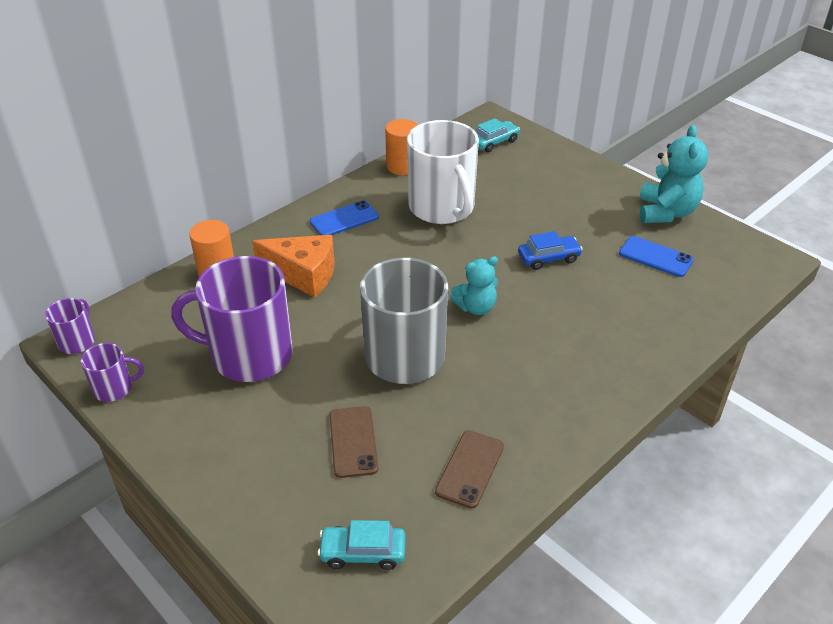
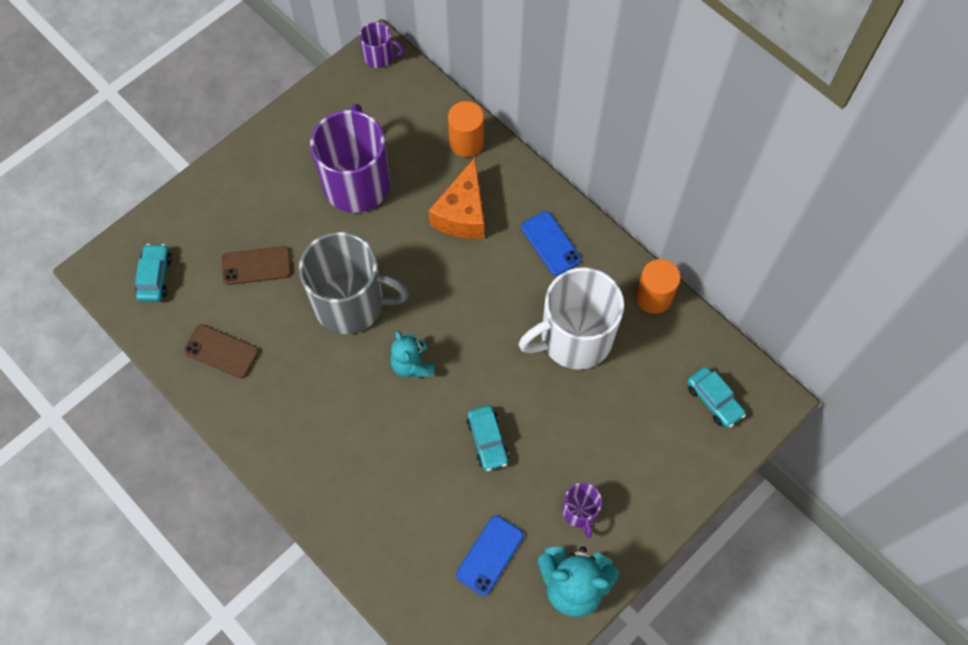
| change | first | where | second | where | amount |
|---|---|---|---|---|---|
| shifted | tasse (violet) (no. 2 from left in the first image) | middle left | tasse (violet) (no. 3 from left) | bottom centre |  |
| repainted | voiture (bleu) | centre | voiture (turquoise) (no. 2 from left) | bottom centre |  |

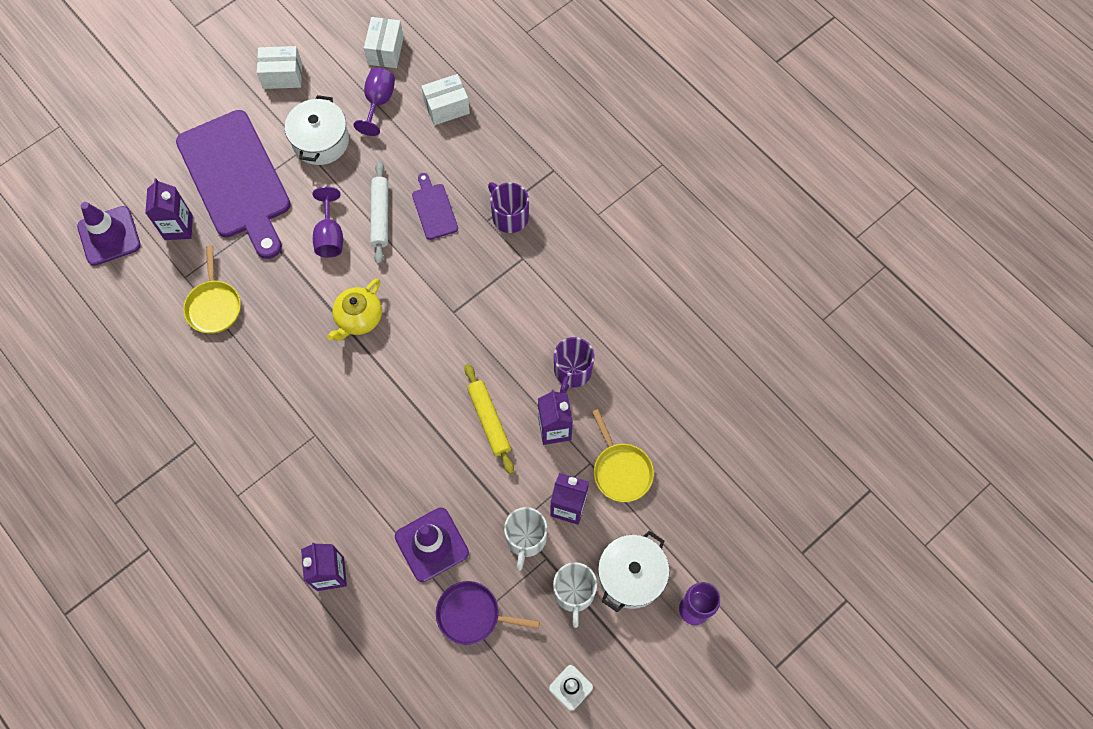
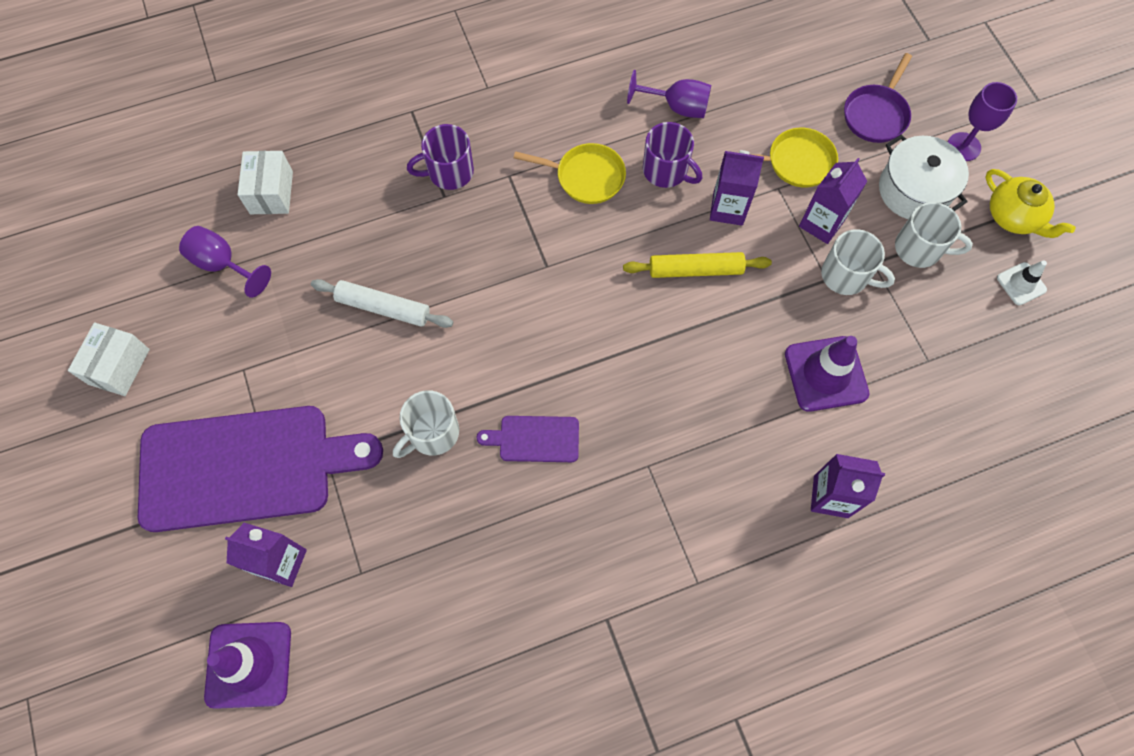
| change | first | where | second | where | amount |
|---|---|---|---|---|---|
| gone | marmite (blanc) (no. 1 from left) | top left |  |  |  |
| gone | boîte (blanc) (no. 2 from left) | top centre |  |  |  |
| new |  |  | tasse (blanc) (no. 1 from left) | centre |  |
| shifted | poêle (jaune) (no. 1 from left) | middle left |  | top centre |  |
| shifted | verre à pied (violet) (no. 1 from left in the first image) | top left | verre à pied (violet) (no. 2 from left) | top centre |  |
| shifted | théière (jaune) | middle left |  | top right |  |
| shifted | planche à découper (violet) (no. 2 from left) | top centre |  | centre |  |
| shifted | poêle (violet) | bottom centre |  | top right |  |

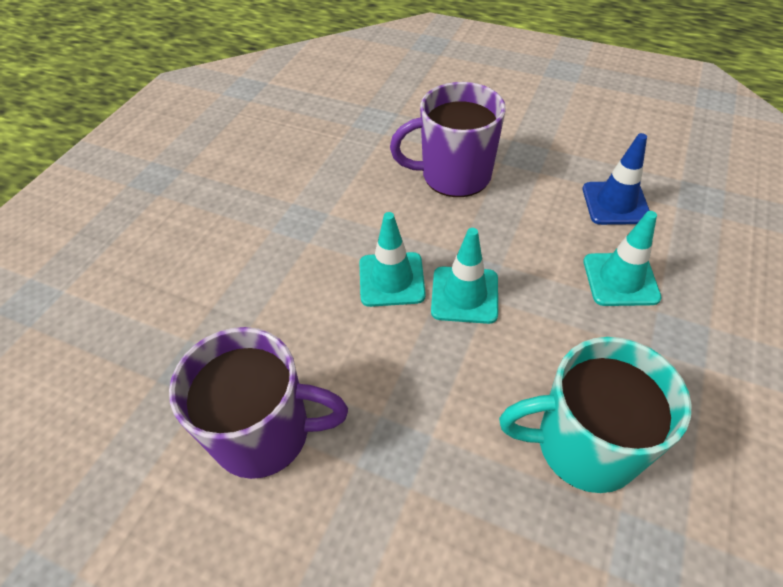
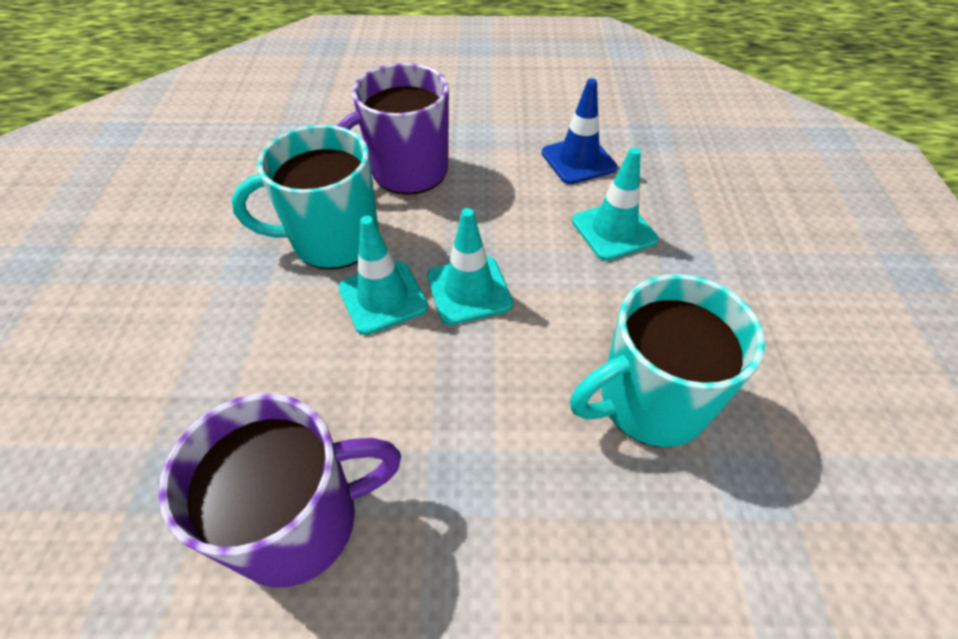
| change | first | where | second | where | amount |
|---|---|---|---|---|---|
| new |  |  | tasse (turquoise) (no. 1 from left) | top left |  |

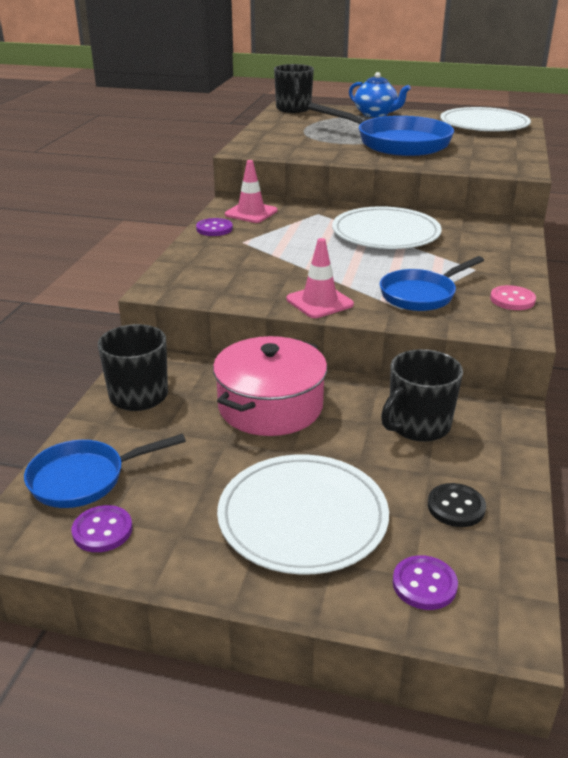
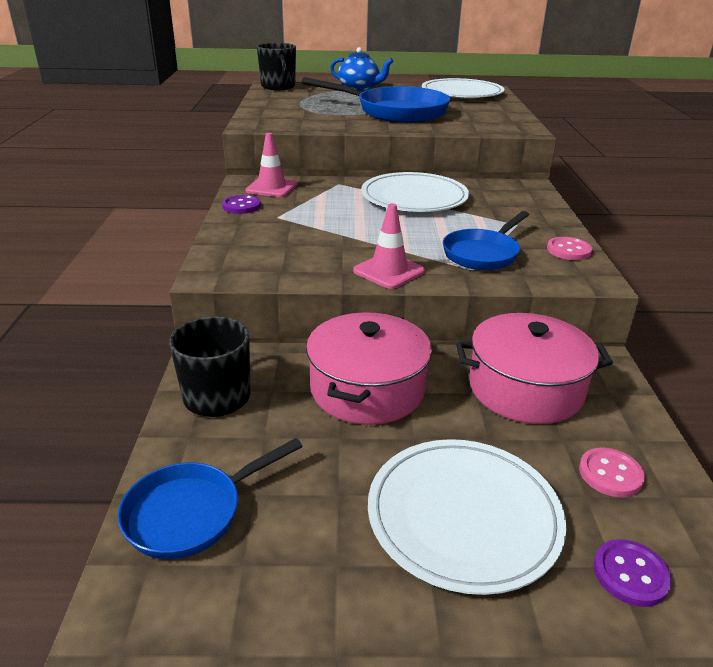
| change | first | where | second | where | amount |
|---|---|---|---|---|---|
| gone | bouton (violet) (no. 1 from left) | bottom left |  |  |  |
| swapped | tasse (noir) (no. 3 from left) | middle right | marmite (rose) (no. 2 from left) | middle right |  |
| repainted | bouton (noir) | middle right | bouton (rose) (no. 2 from left) | bottom right |  |

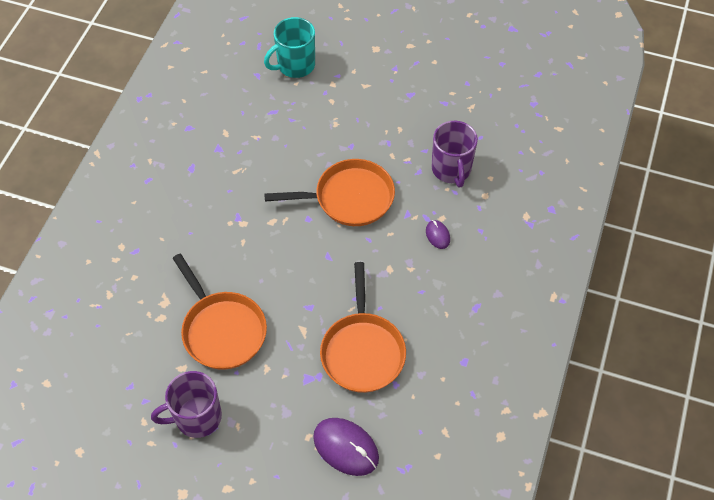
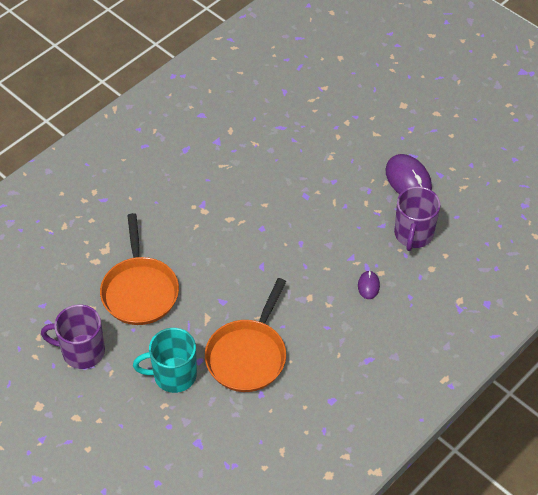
| change | first | where | second | where | amount |
|---|---|---|---|---|---|
| gone | poêle (orange) (no. 2 from left) | centre |  |  |  |
| shifted | tasse (turquoise) | top centre |  | bottom left |  |
| shifted | souris (violet) (no. 1 from left in the first image) | bottom centre | souris (violet) (no. 2 from left) | middle right |  |

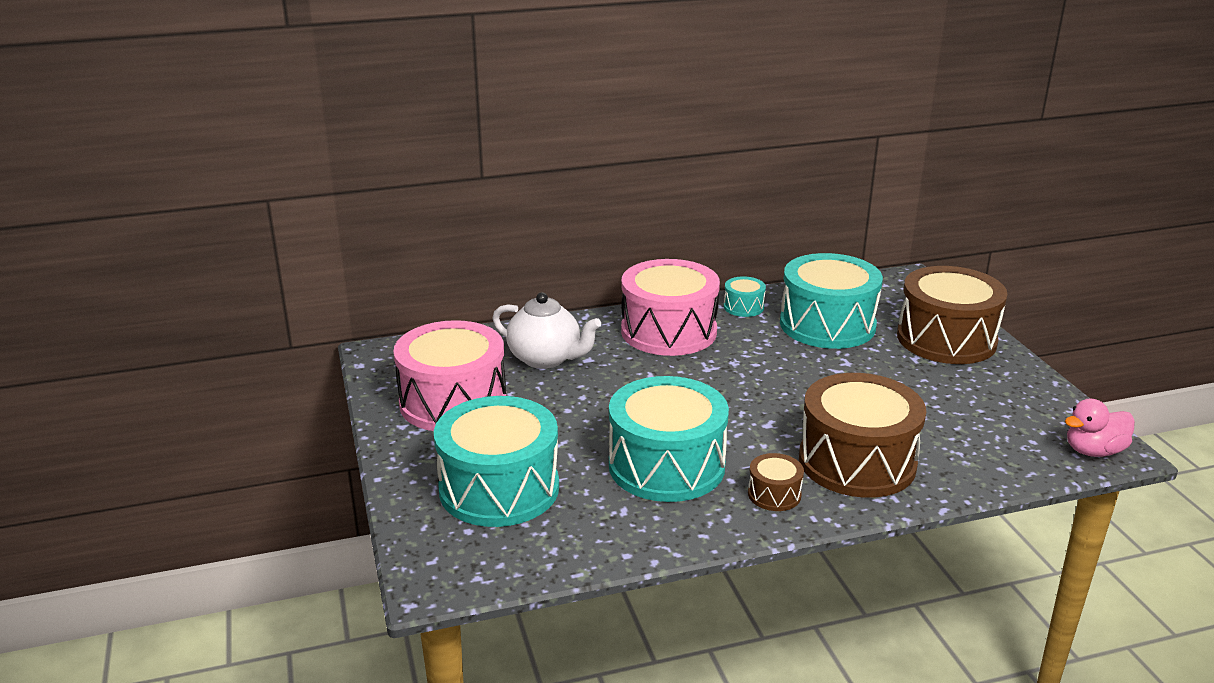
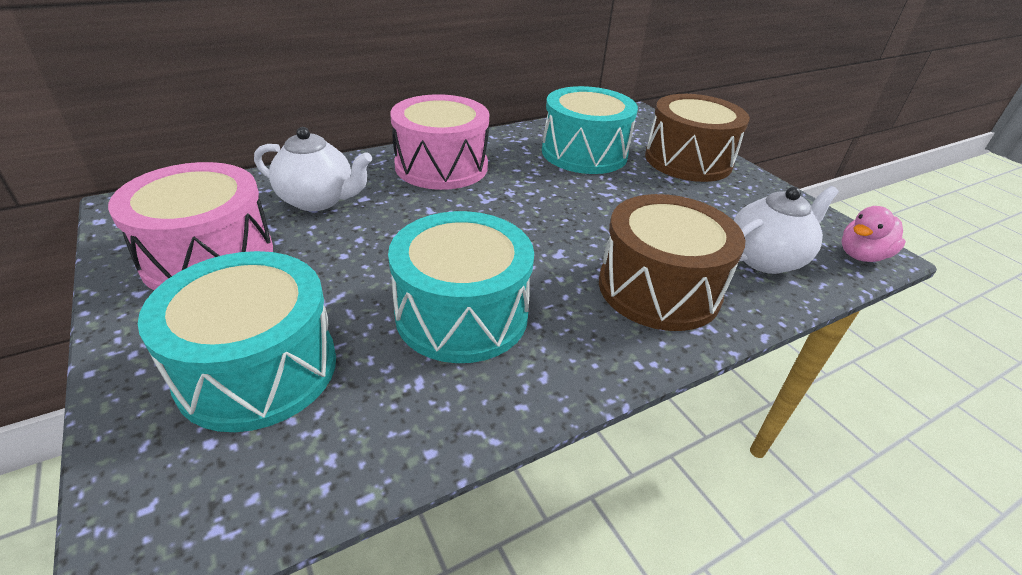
| change | first | where | second | where | amount |
|---|---|---|---|---|---|
| gone | tambour (turquoise) (no. 3 from left) | centre |  |  |  |
| gone | tambour (marron) (no. 1 from left) | bottom centre |  |  |  |
| new |  |  | théière (blanc) (no. 2 from left) | middle right |  |

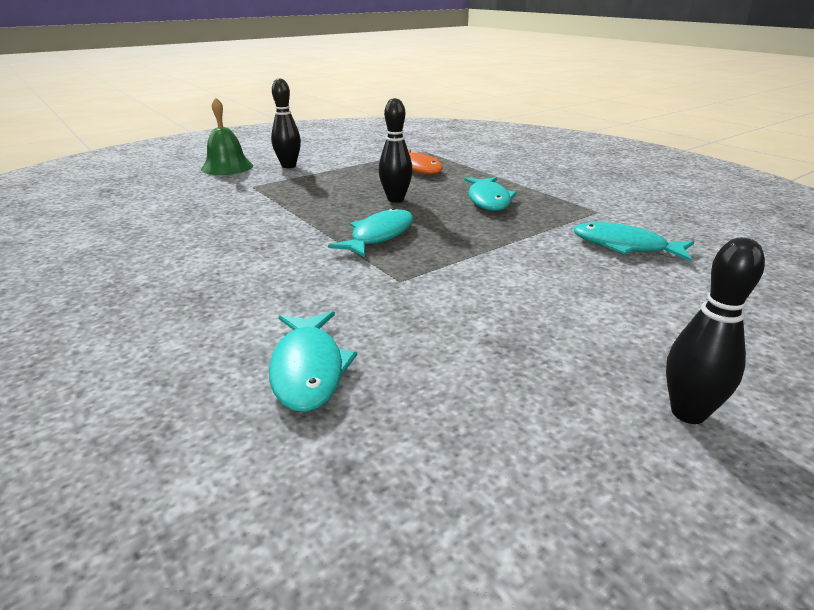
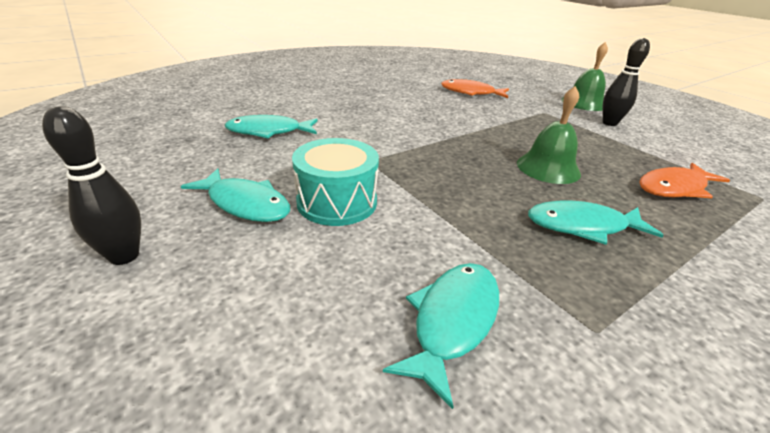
| change | first | where | second | where | amount |
|---|---|---|---|---|---|
| new |  |  | tambour (turquoise) | centre |  |
| new |  |  | poisson (orange) (no. 1 from left) | top centre |  |
| shifted | poisson (turquoise) (no. 2 from left in the first image) | centre | poisson (turquoise) (no. 1 from left) | middle left |  |
| swapped | quille (noir) (no. 2 from left) | top centre | cloche (vert) (no. 1 from left) | top right |  |

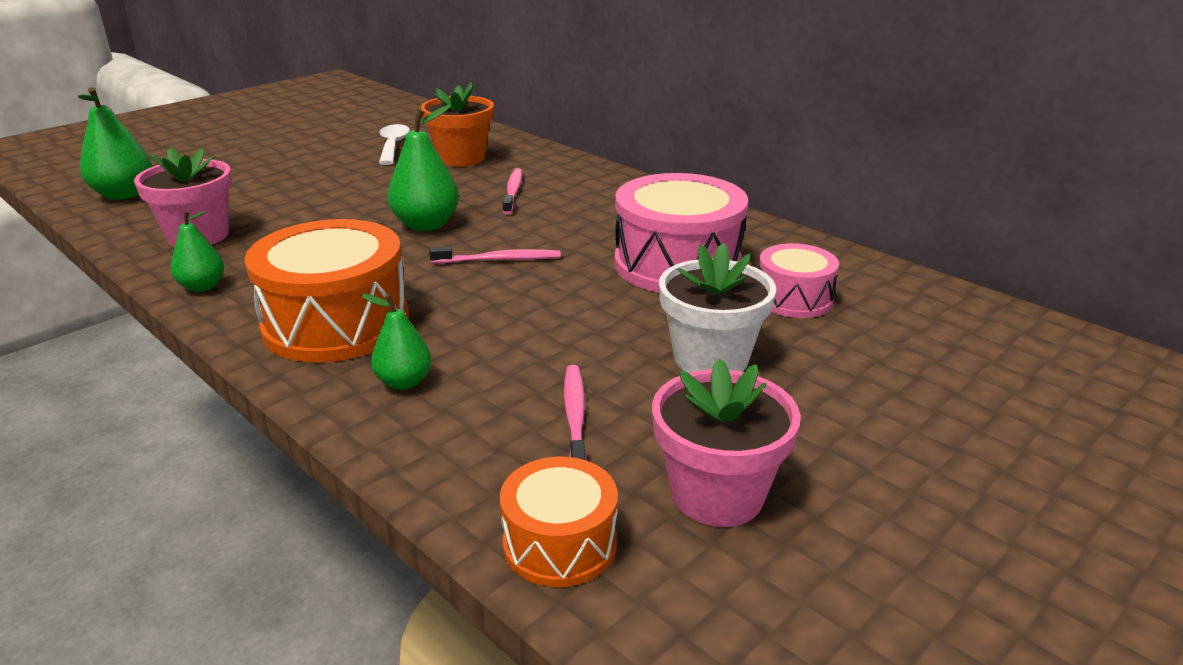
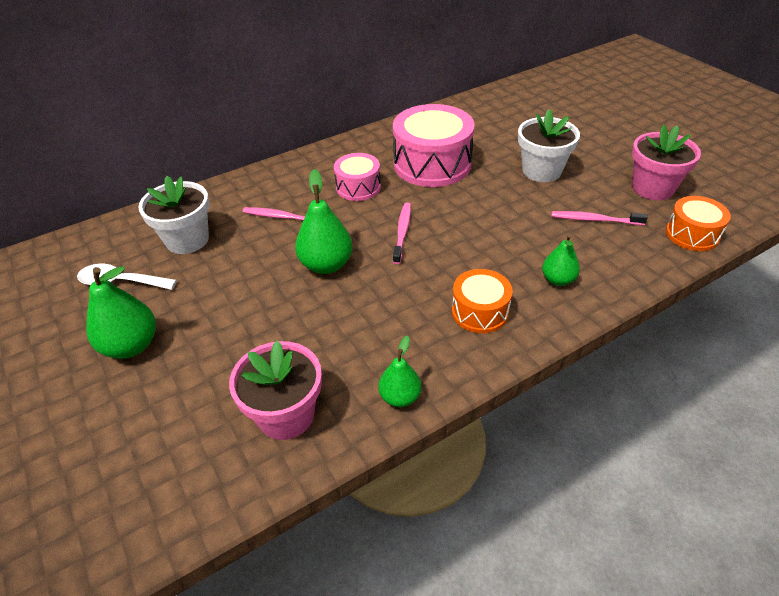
| change | first | where | second | where | amount |
|---|---|---|---|---|---|
| shifted | poire (vert) (no. 1 from left) | top left |  | middle left |  |
| shifted | tambour (rose) (no. 2 from left in the first image) | middle right | tambour (rose) (no. 1 from left) | top centre |  |
| repainted | pot de fleurs (orange) | top centre | pot de fleurs (blanc) (no. 1 from left) | middle left |  |
| scaled | tambour (orange) (no. 1 from left) | middle left |  | centre | x0.56 |

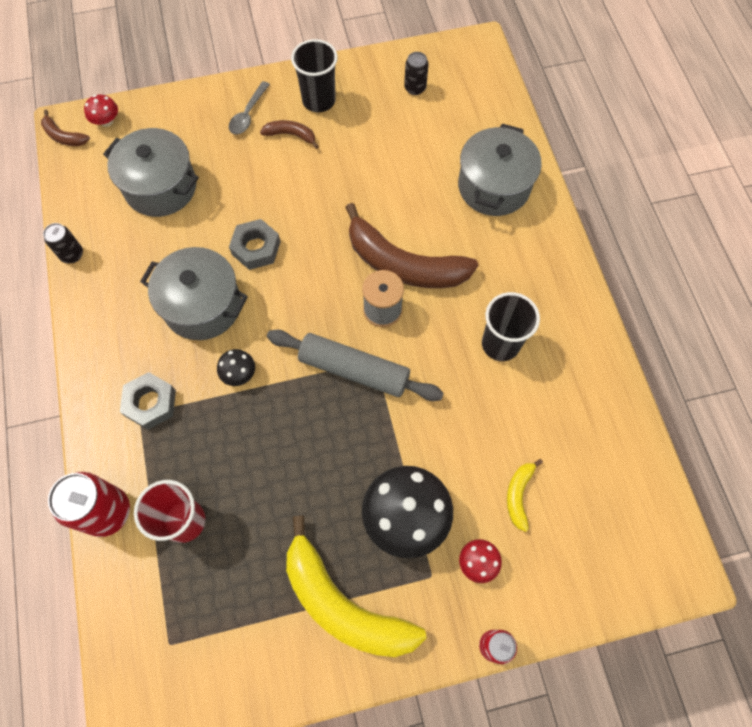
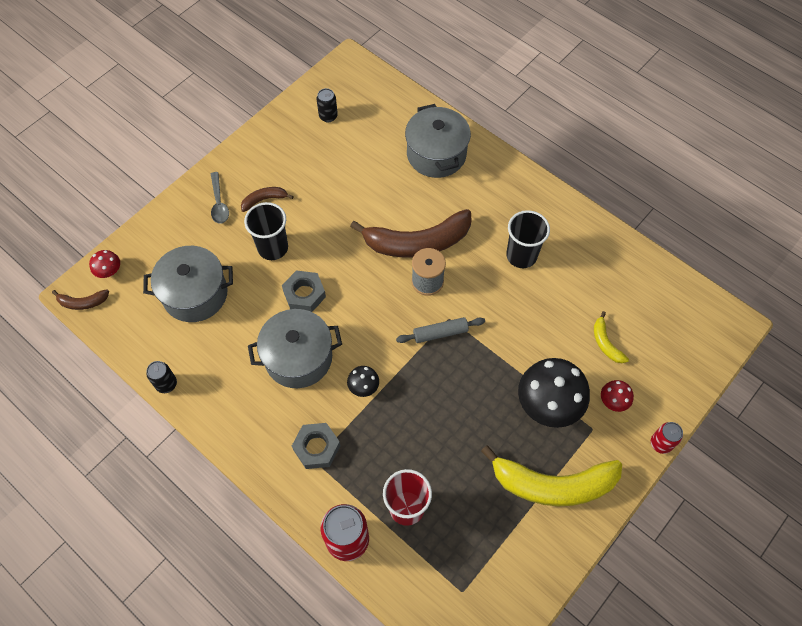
| change | first | where | second | where | amount |
|---|---|---|---|---|---|
| shifted | gobelet (noir) (no. 1 from left) | top centre |  | middle left |  |
| scaled | rouleau à pâtisserie (gris) | centre |  | centre | x0.60 |

